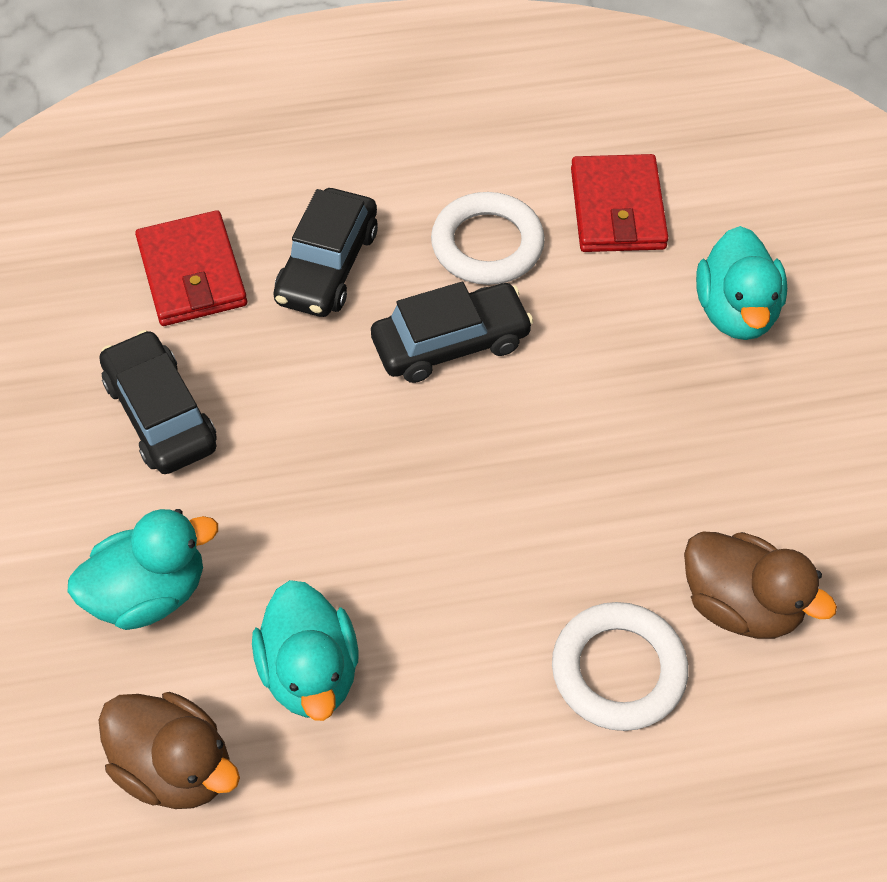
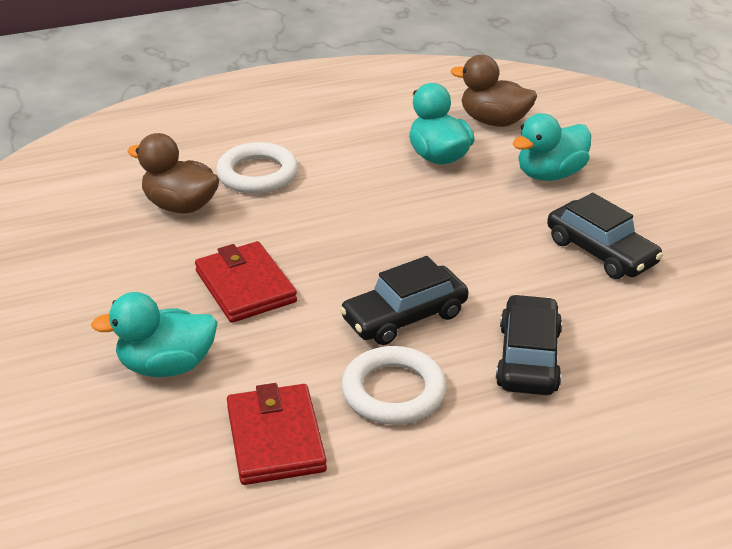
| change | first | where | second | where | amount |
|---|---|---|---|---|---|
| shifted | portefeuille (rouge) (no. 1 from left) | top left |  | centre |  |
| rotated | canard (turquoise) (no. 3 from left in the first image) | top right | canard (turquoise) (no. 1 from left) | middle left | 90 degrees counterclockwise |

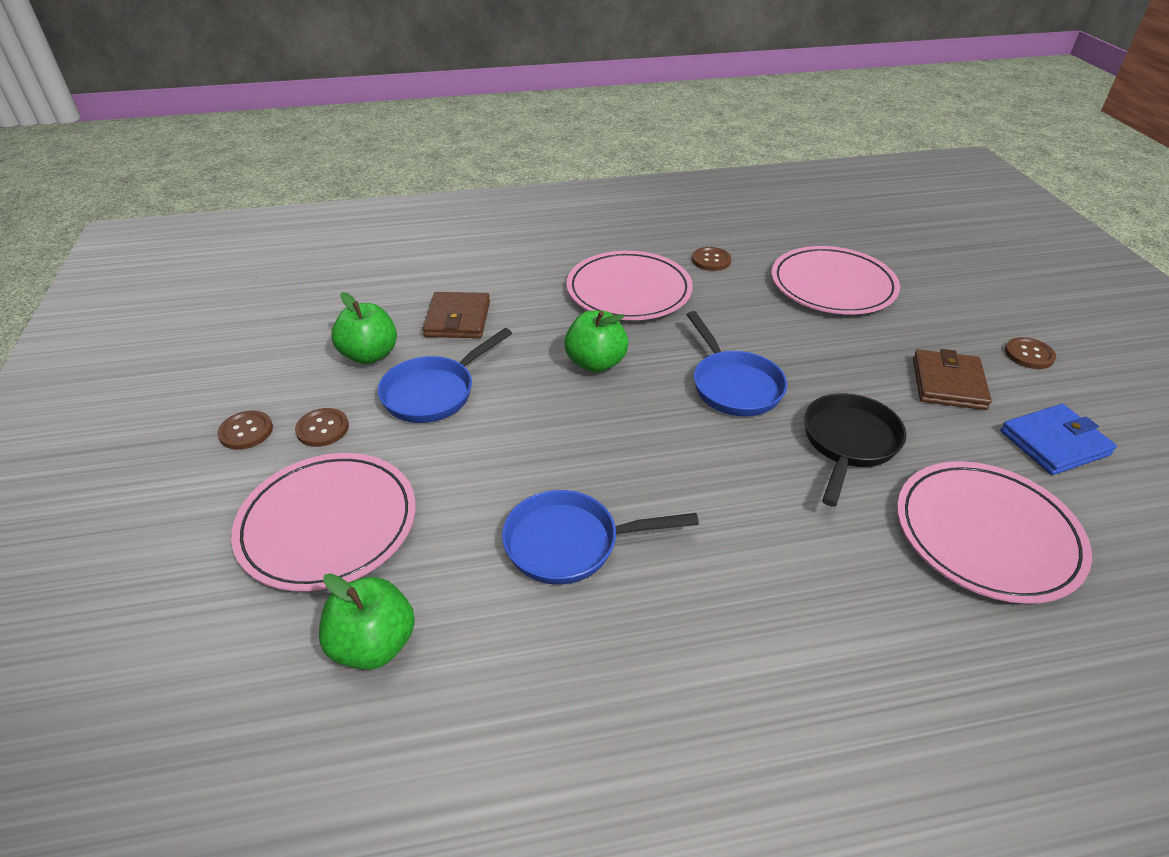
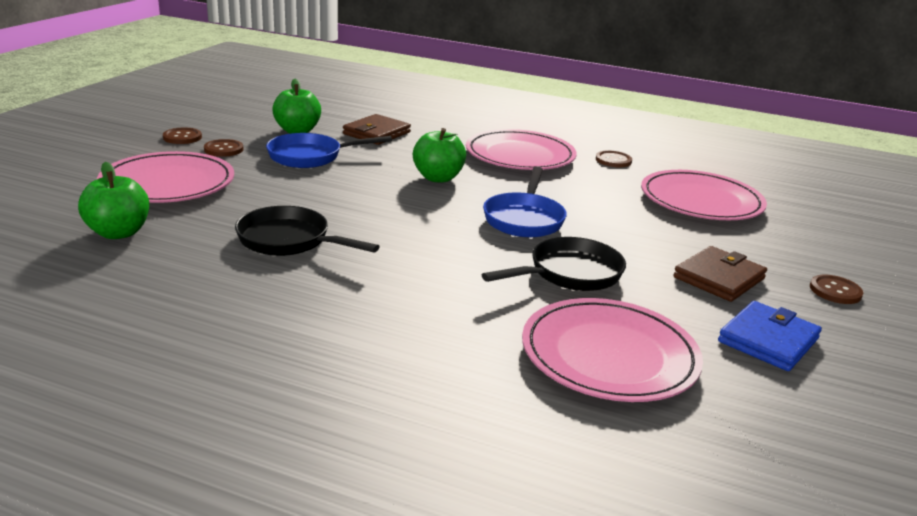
| change | first | where | second | where | amount |
|---|---|---|---|---|---|
| repainted | poêle (bleu) (no. 2 from left) | centre | poêle (noir) (no. 1 from left) | centre |  |
| rotated | portefeuille (bleu) | middle right |  | middle right | 60 degrees counterclockwise |

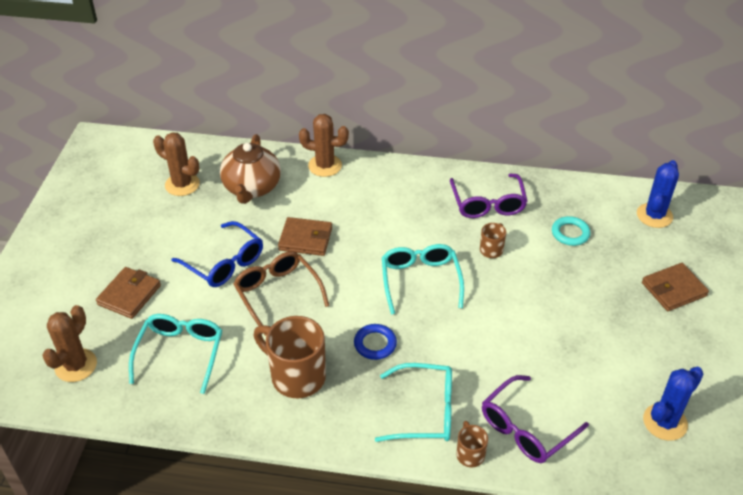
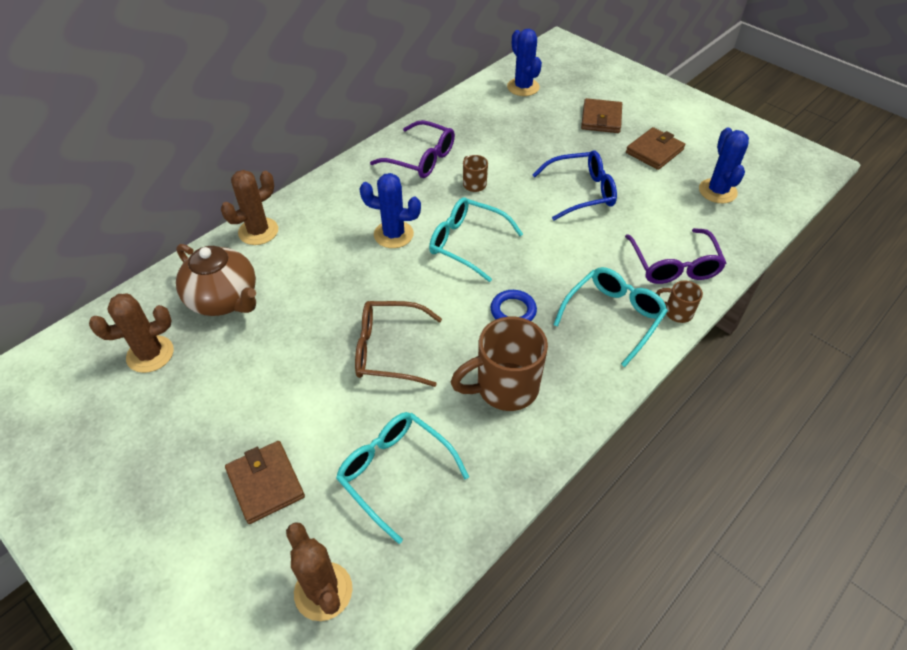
| change | first | where | second | where | amount |
|---|---|---|---|---|---|
| gone | anneau (turquoise) | middle right |  |  |  |
| new |  |  | cactus (bleu) (no. 1 from left) | top centre |  |
| shifted | lunettes (bleu) | middle left |  | top centre |  |
| shifted | portefeuille (marron) (no. 2 from left in the first image) | centre | portefeuille (marron) (no. 3 from left) | top right |  |

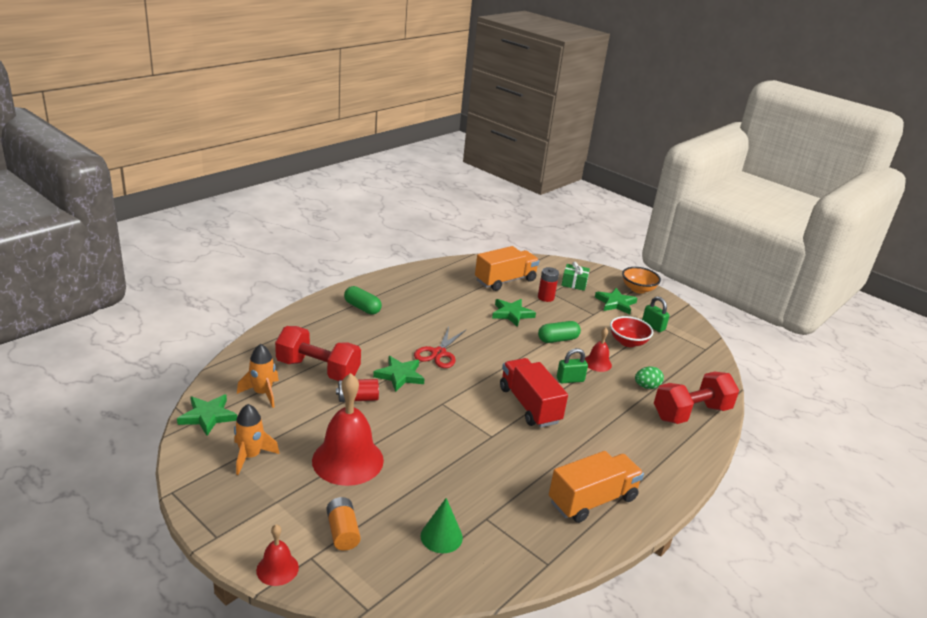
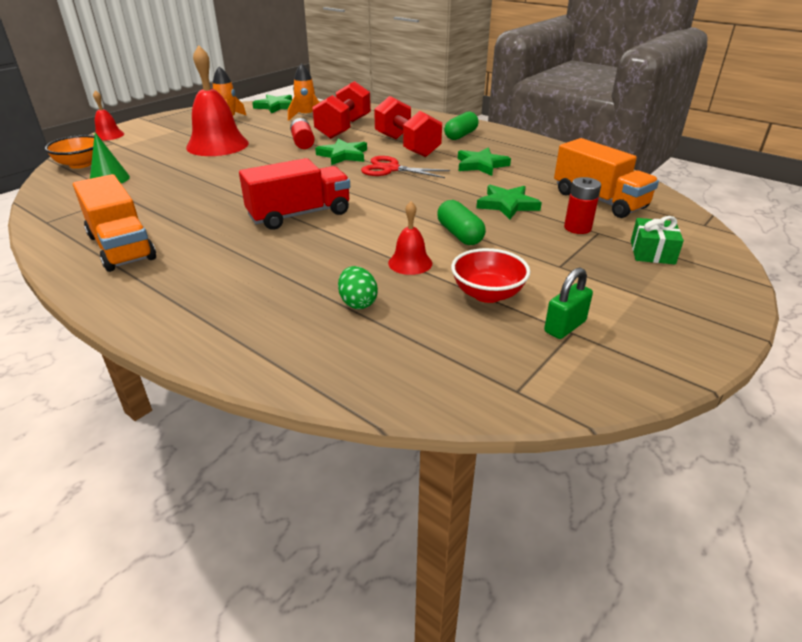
| change | first | where | second | where | amount |
|---|---|---|---|---|---|
| gone | pile (orange) | bottom centre |  |  |  |
| gone | cadenas (vert) (no. 1 from left) | centre |  |  |  |
| shifted | étoile (vert) (no. 4 from left in the first image) | centre | étoile (vert) (no. 3 from left) | top centre |  |
| shifted | bol (orange) | middle right |  | top left |  |
| shifted | haltère (rouge) (no. 2 from left) | middle right |  | top centre |  |

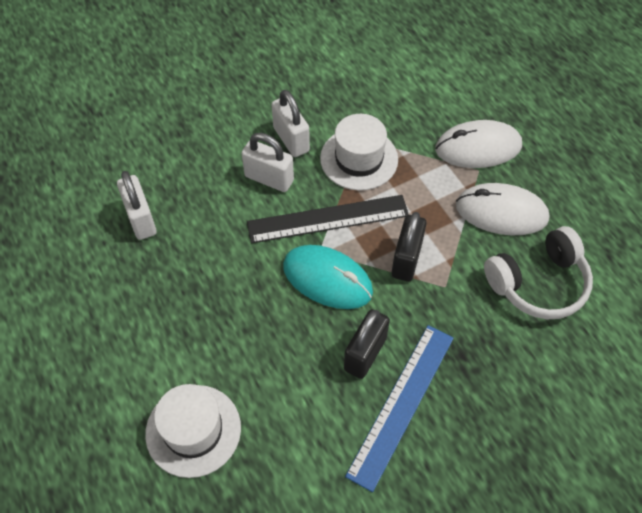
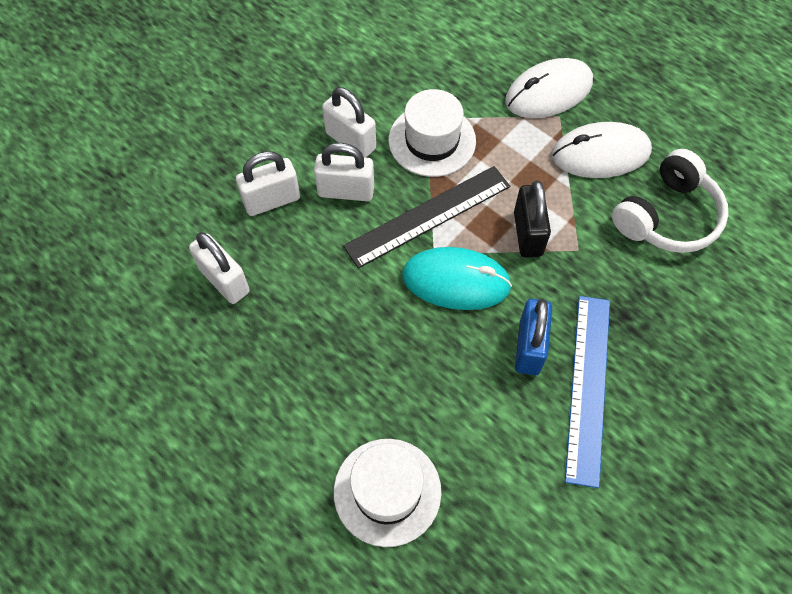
| change | first | where | second | where | amount |
|---|---|---|---|---|---|
| new |  |  | cadenas (blanc) (no. 2 from left) | top centre |  |
| repainted | cadenas (noir) (no. 1 from left) | bottom centre | cadenas (bleu) | middle right |  |

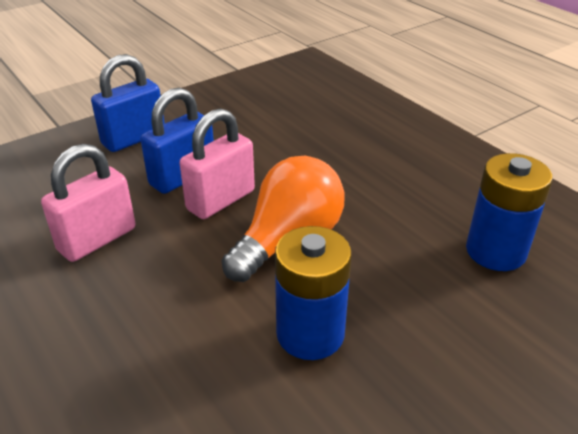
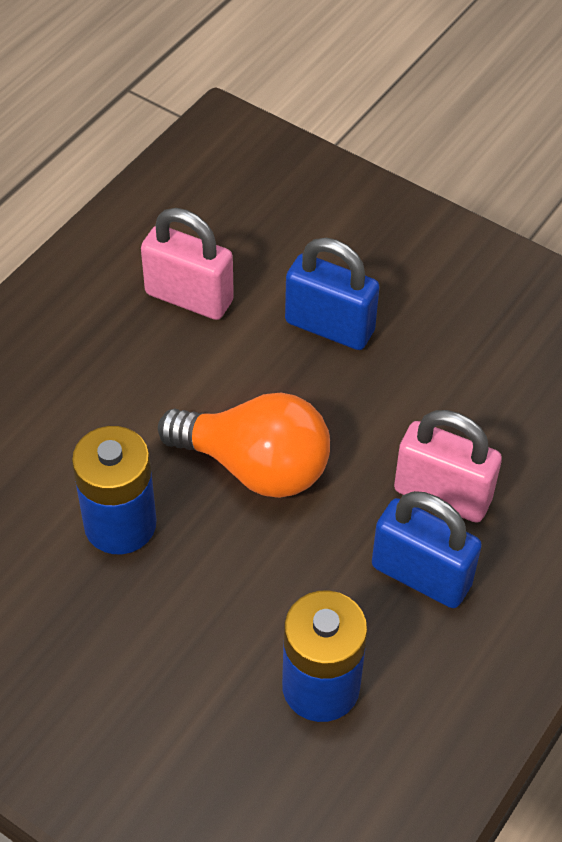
| change | first | where | second | where | amount |
|---|---|---|---|---|---|
| shifted | cadenas (bleu) (no. 1 from left in the first image) | top left | cadenas (bleu) (no. 2 from left) | middle right |  |
| shifted | cadenas (rose) (no. 2 from left) | centre |  | middle right |  |

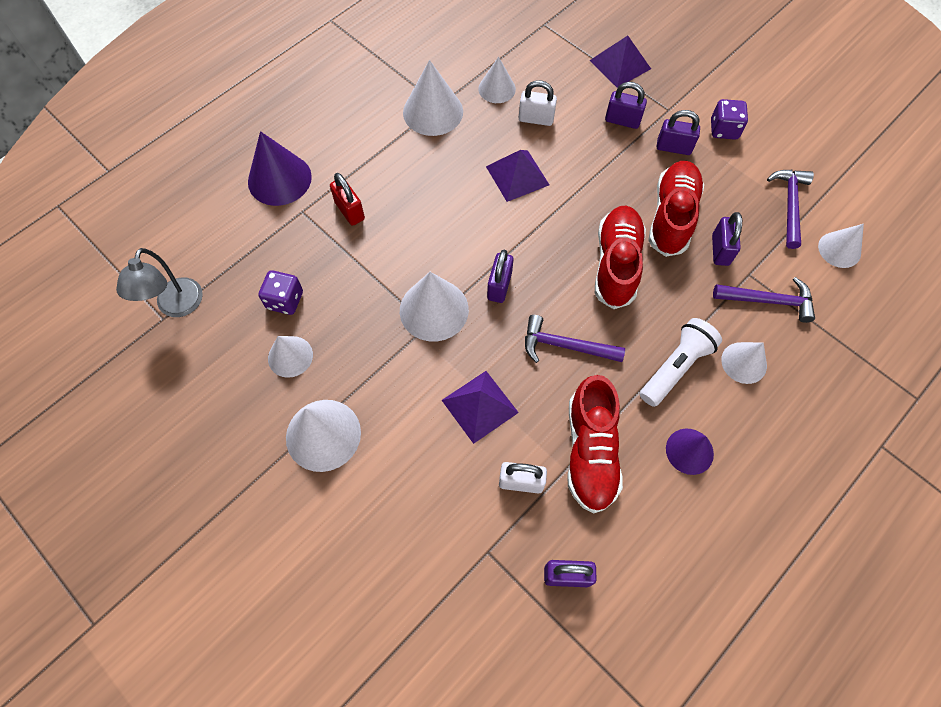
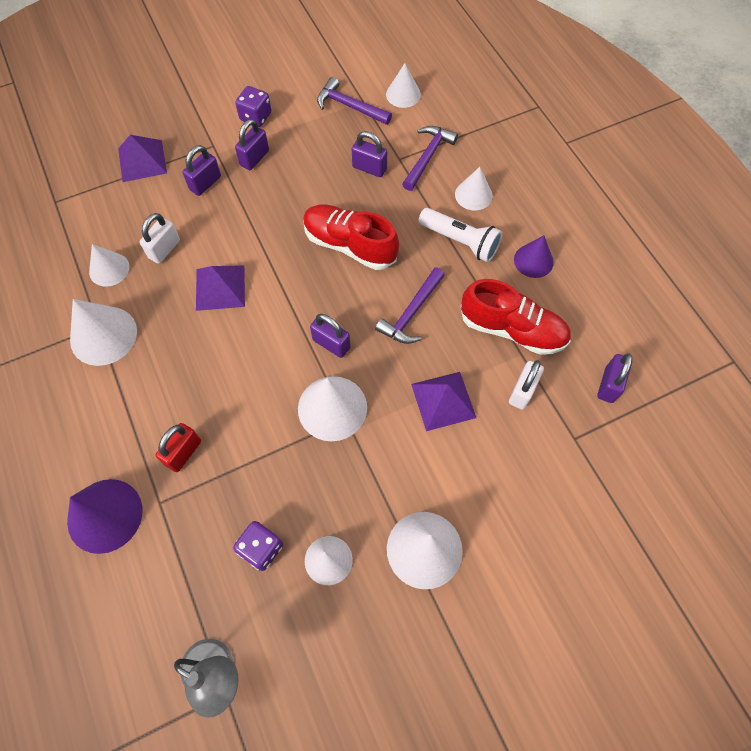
| change | first | where | second | where | amount |
|---|---|---|---|---|---|
| gone | chaussure (rouge) (no. 3 from left) | top right |  |  |  |
| rotated | cadenas (rouge) | top centre |  | middle left | 45 degrees counterclockwise |
| rotated | lampe de poche (blanc) | middle right |  | top centre | 150 degrees clockwise |

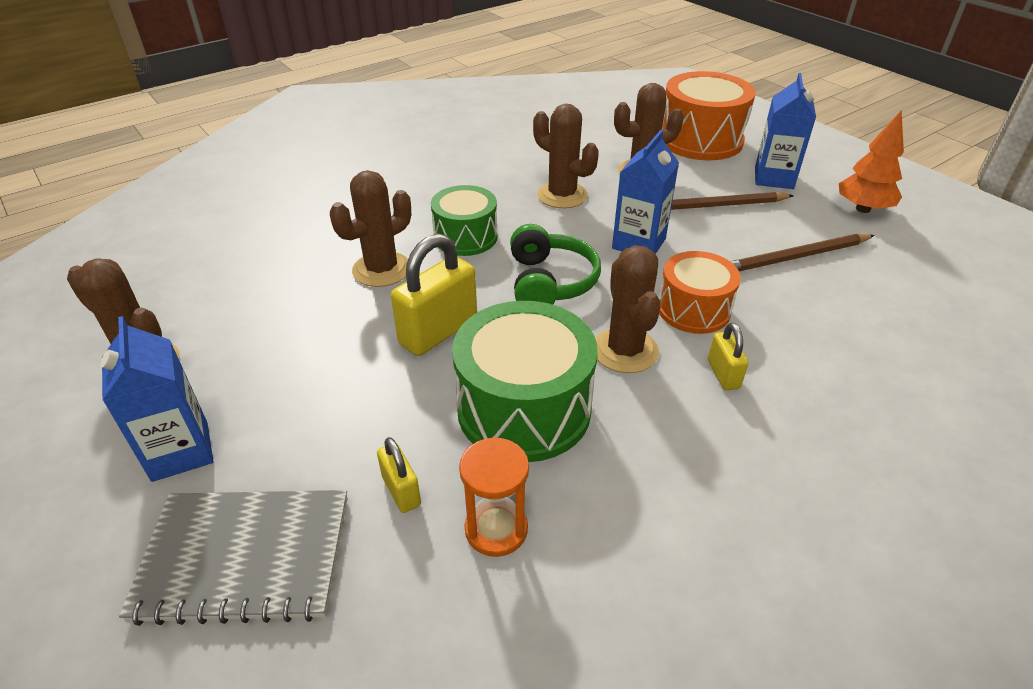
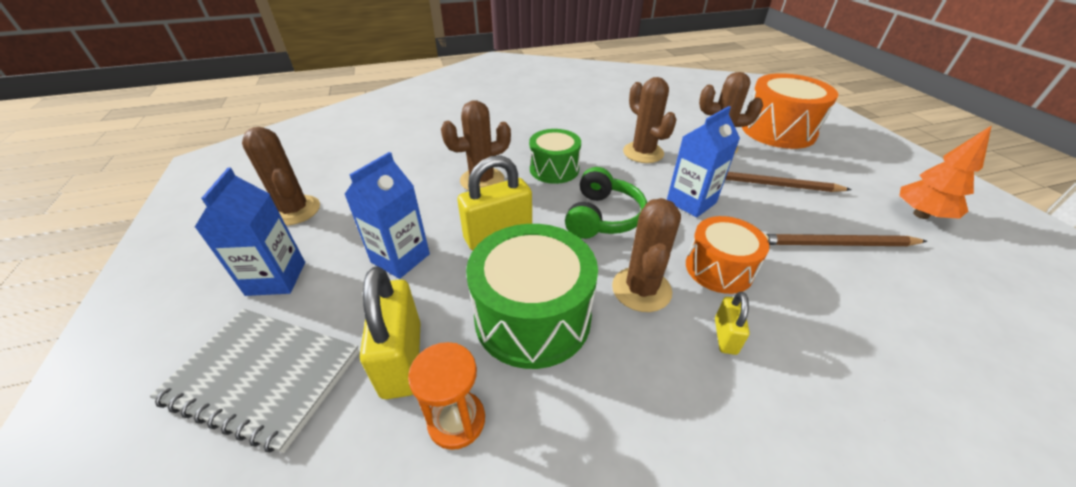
| change | first | where | second | where | amount |
|---|---|---|---|---|---|
| shifted | brique de lait (bleu) (no. 3 from left in the first image) | top right | brique de lait (bleu) (no. 2 from left) | centre |  |
| scaled | cadenas (jaune) (no. 1 from left) | bottom centre |  | bottom centre | x1.90 |

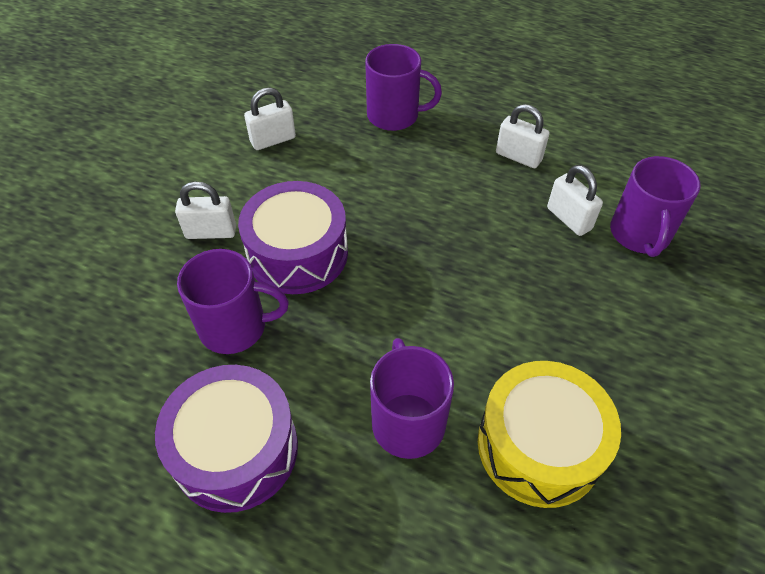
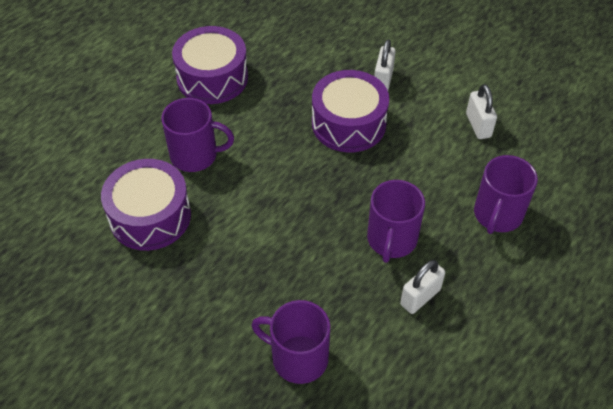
| change | first | where | second | where | amount |
|---|---|---|---|---|---|
| gone | cadenas (blanc) (no. 4 from left) | middle right |  |  |  |
| shifted | tasse (violet) (no. 1 from left in the first image) | middle left | tasse (violet) (no. 3 from left) | centre |  |
| repainted | tambour (jaune) | bottom right | tambour (violet) (no. 1 from left) | middle left |  |

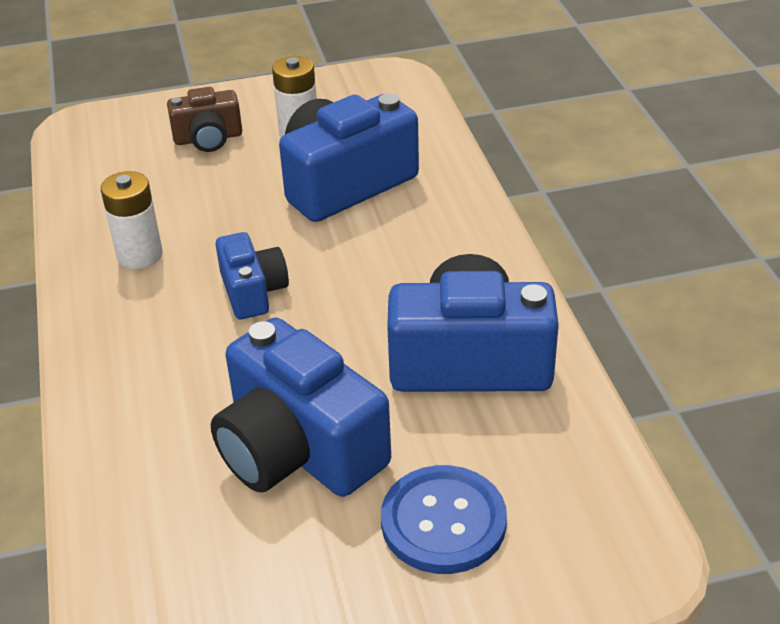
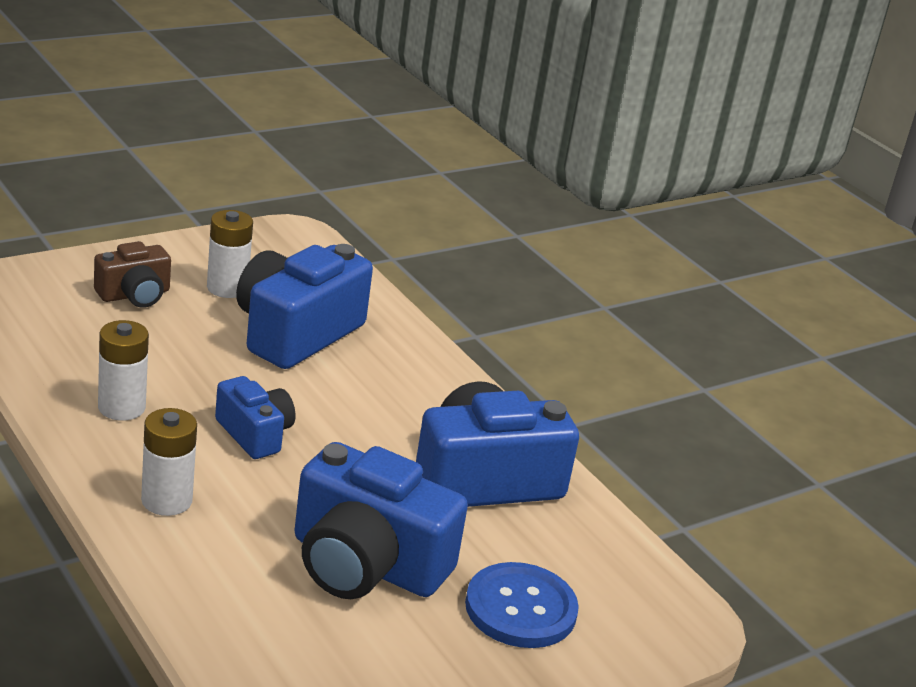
| change | first | where | second | where | amount |
|---|---|---|---|---|---|
| new |  |  | pile (blanc) (no. 2 from left) | bottom left |  |

